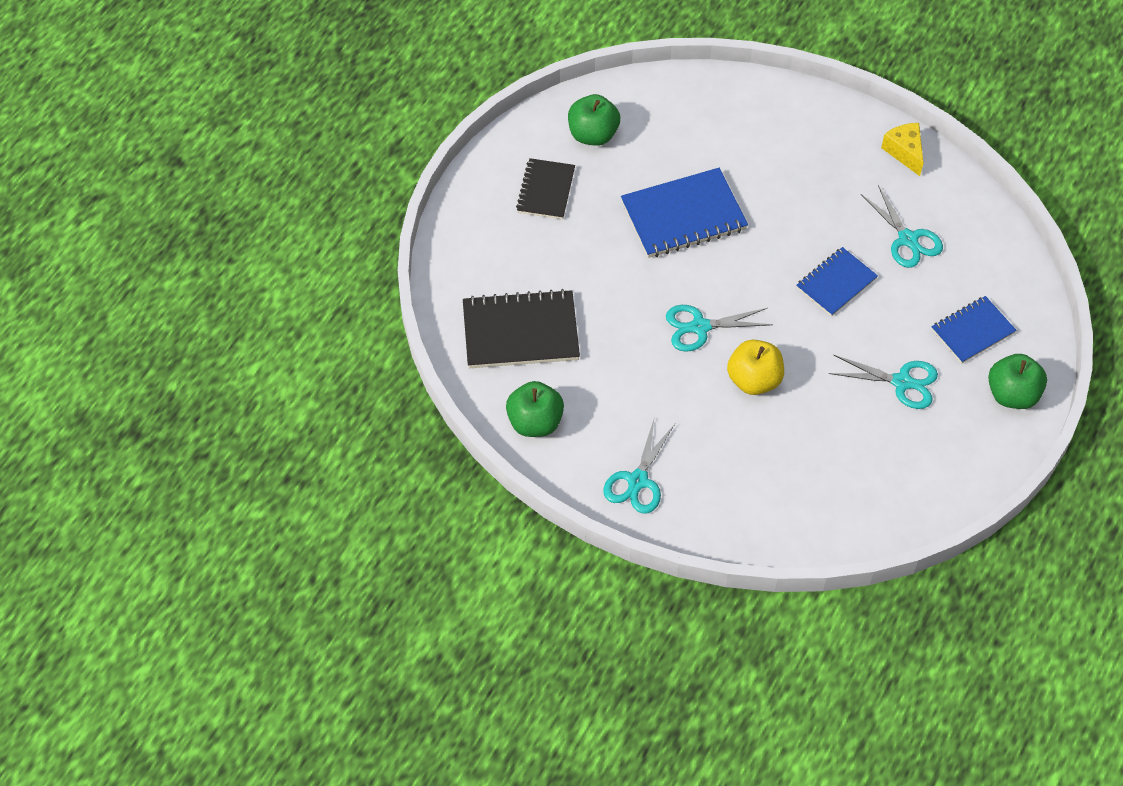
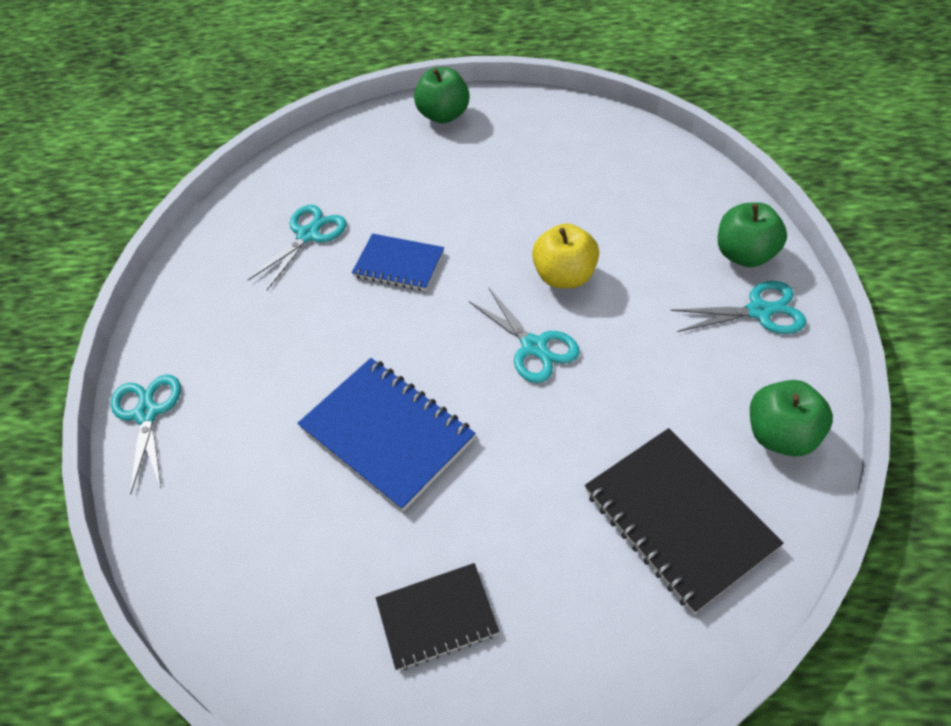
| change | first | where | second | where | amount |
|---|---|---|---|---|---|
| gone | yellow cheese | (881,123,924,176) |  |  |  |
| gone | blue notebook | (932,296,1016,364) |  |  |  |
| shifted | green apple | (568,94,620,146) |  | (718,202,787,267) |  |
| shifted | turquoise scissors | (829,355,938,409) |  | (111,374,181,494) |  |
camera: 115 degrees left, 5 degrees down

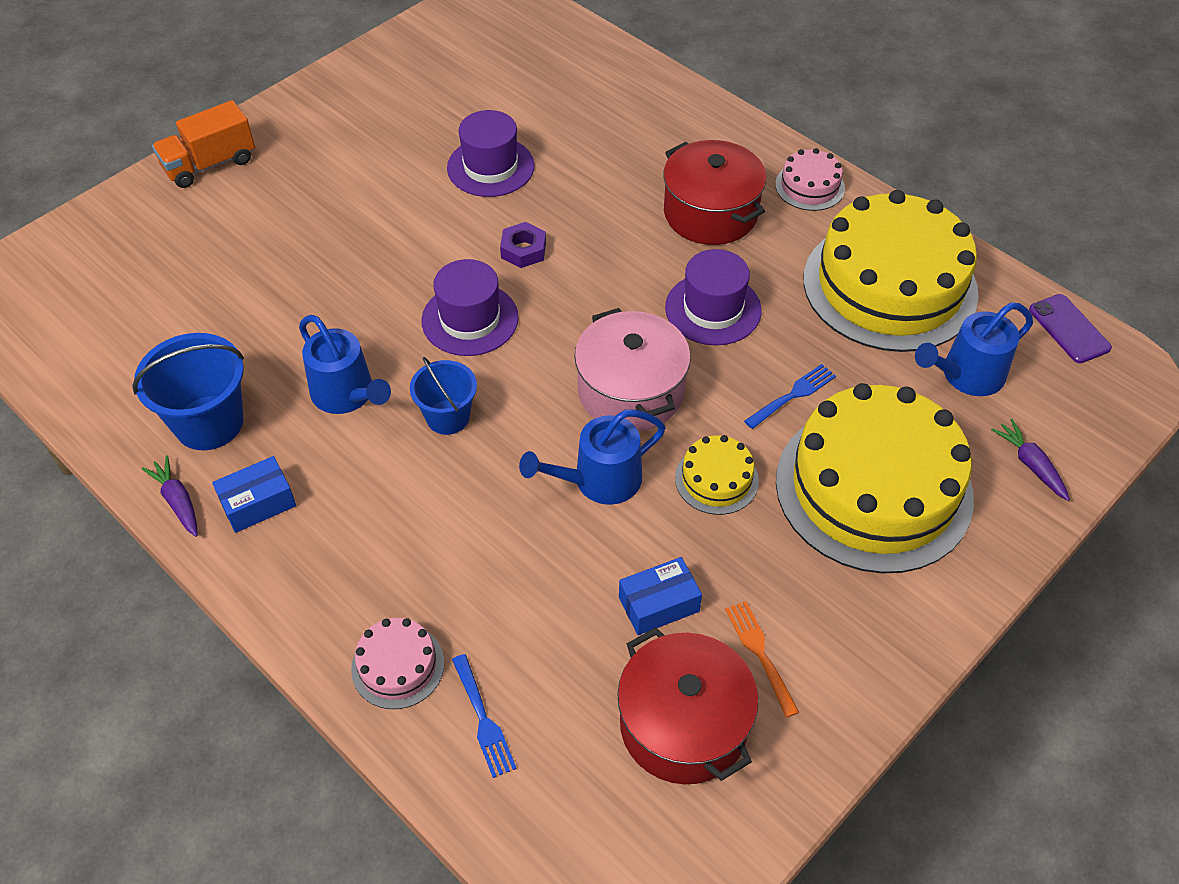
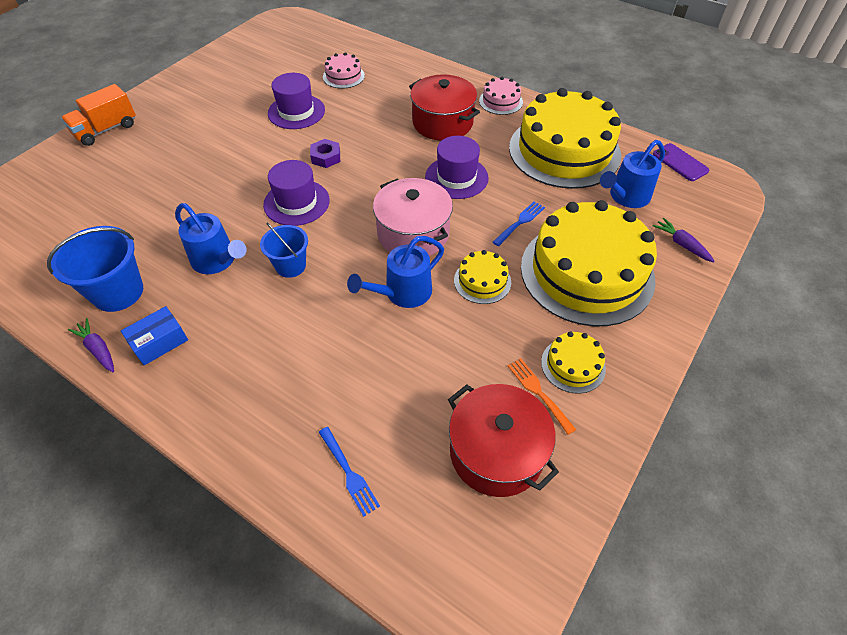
| change | first | where | second | where | amount |
|---|---|---|---|---|---|
| gone | blue box | (619,557,702,635) |  |  |  |
| new |  |  | yellow cake | (541,331,606,394) |  |
| shifted | pink cake | (351,618,444,709) |  | (323,52,365,89) |  |
camera: 10 degrees left, 0 degrees up

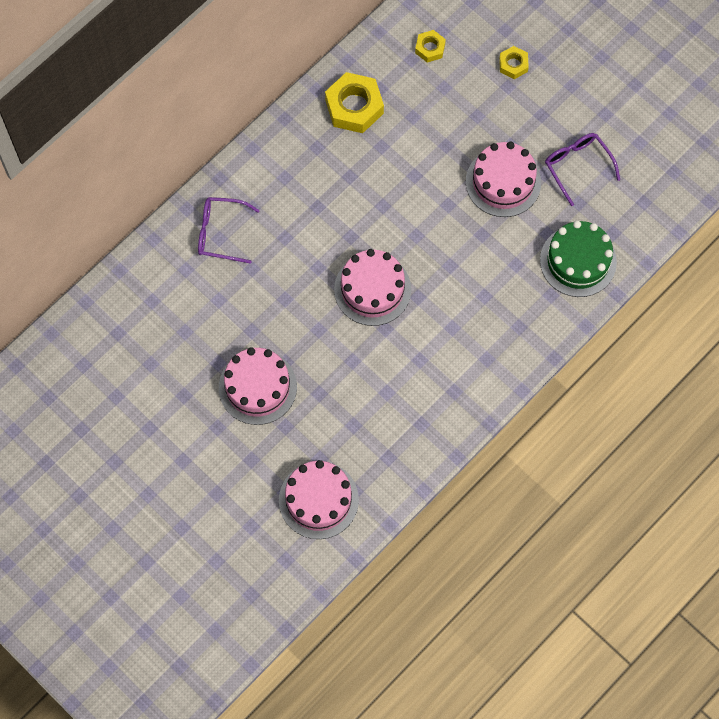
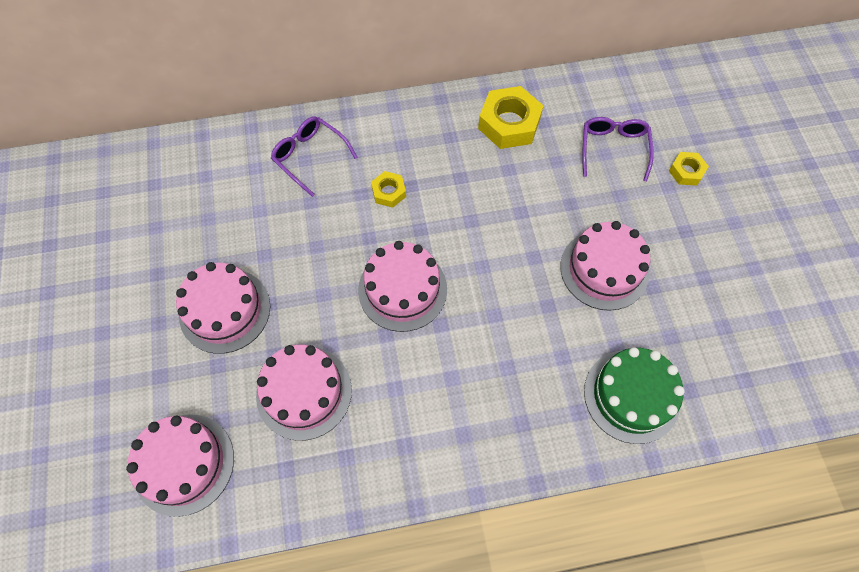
| change | first | where | second | where | amount |
|---|---|---|---|---|---|
| new |  |  | pink cake | (256,345,352,441) |  |
| shifted | yellow nut | (415,30,446,63) |  | (371,171,406,208) |  |
| shifted | purple glasses | (545,133,620,206) |  | (582,117,654,181) |  |
camera: 35 degrees right, 5 degrees down

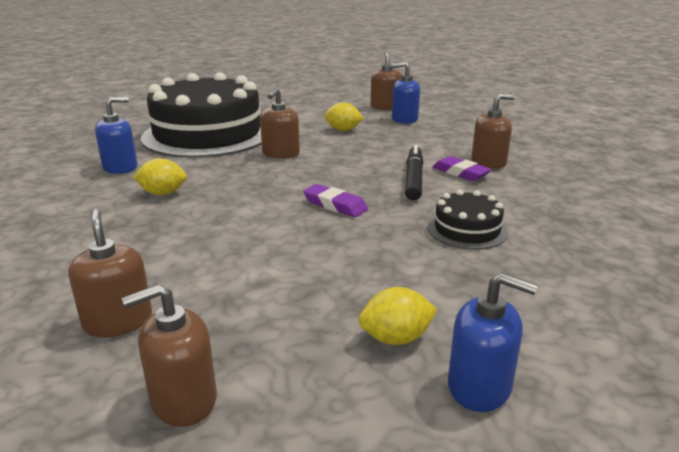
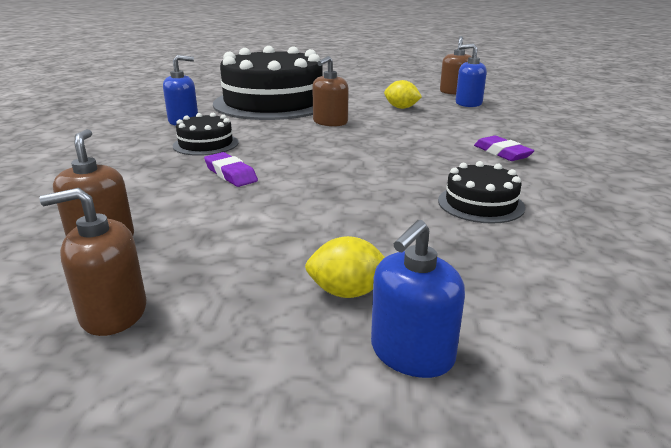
| change | first | where | second | where | amount |
|---|---|---|---|---|---|
| gone | black marker | (405,144,423,201) |  |  |  |
| gone | brown soap dispenser | (471,94,515,169) |  |  |  |
| shifted | purple eraser | (303,184,368,217) |  | (204,152,258,187) |  |
| swapped | yellow lemon | (133,158,187,195) | black cake | (173,113,239,156) |  |
| rotated | blue soap dispenser | (448,273,538,412) |  | (371,220,465,378) | 90 degrees clockwise |
camera: 15 degrees right, 0 degrees up

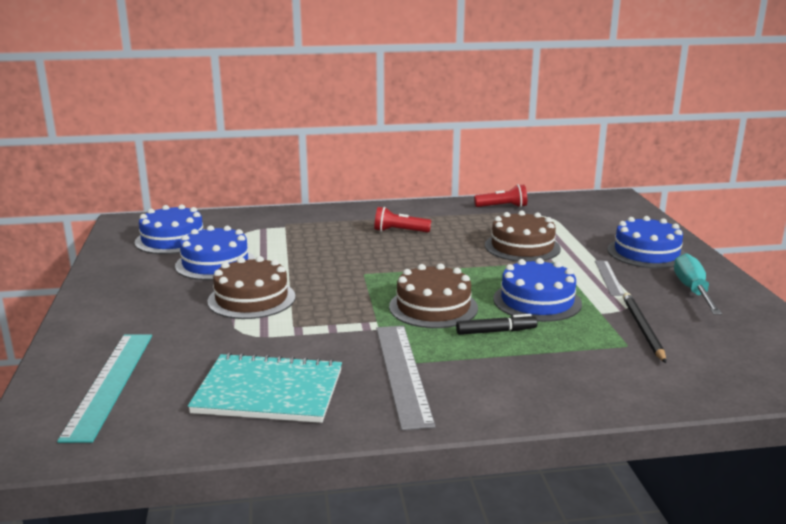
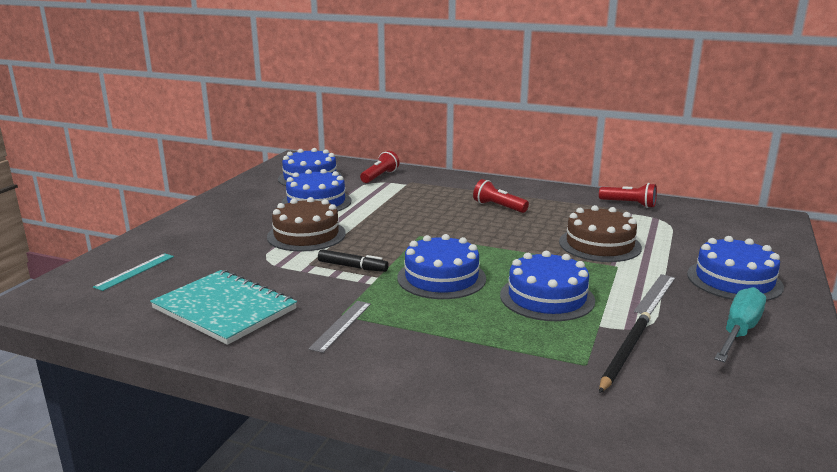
| change | first | where | second | where | amount |
|---|---|---|---|---|---|
| new |  |  | red flashlight | (360,151,399,183) |  |
| shifted | black marker | (456,314,537,335) |  | (318,249,389,272) |  |
| repainted | brown cake | (389,263,478,328) | blue cake | (397,234,486,299) |  |
| scaled | turquoise ruler | (57,334,152,443) |  | (93,253,174,291) | x0.54 |
| scaled | grey ruler | (376,326,436,430) |  | (308,301,371,353) | x0.54 |
camera: 30 degrees right, 0 degrees up

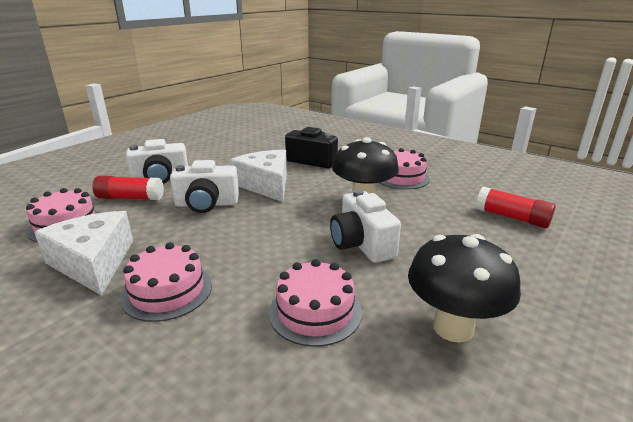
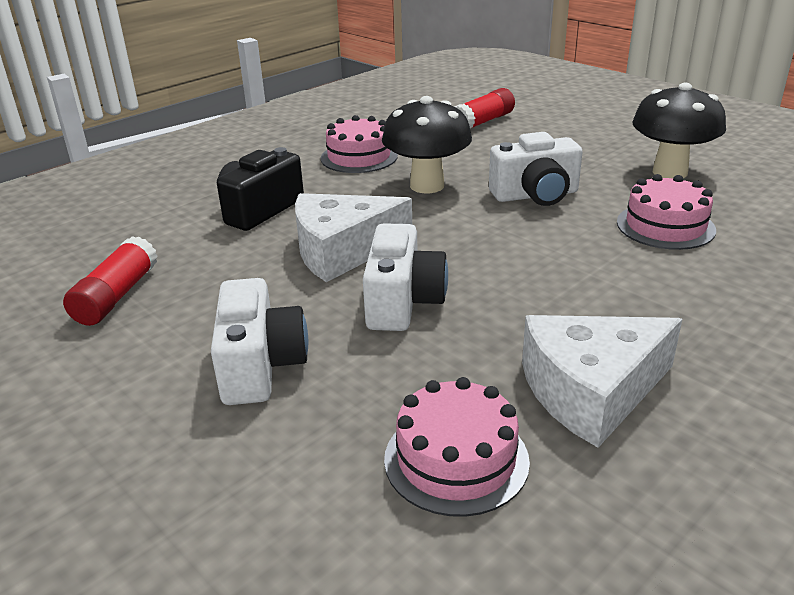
| change | first | where | second | where | amount |
|---|---|---|---|---|---|
| gone | pink cake | (121,242,212,322) |  |  |  |
| shifted | red glue stick | (92,175,164,200) |  | (63,236,158,326) |  |
camera: 80 degrees left, 5 degrees up

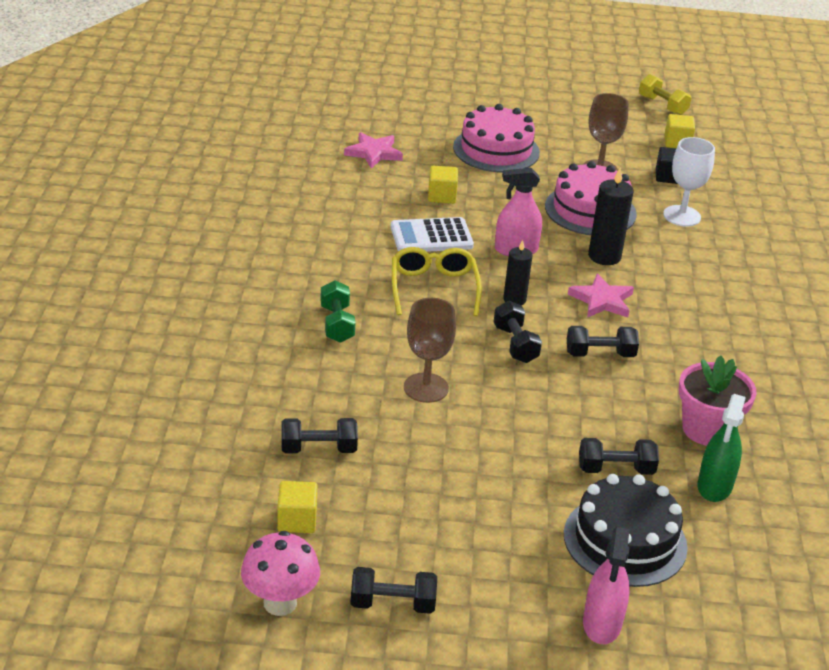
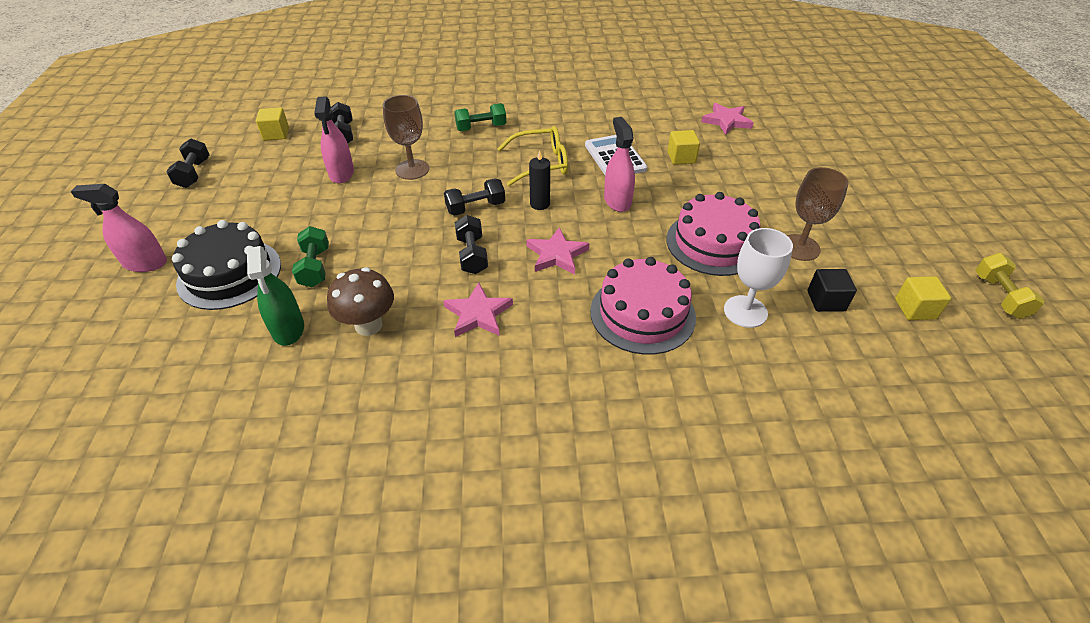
| change | first | where | second | where | amount |
|---|---|---|---|---|---|
| gone | pink mushroom | (241,531,320,616) |  |  |  |
| gone | black candle | (588,168,634,265) |  |  |  |
| new |  |  | pink spray bottle | (314,96,354,183) |  |
| new |  |  | pink star | (443,282,513,337) |  |
| shifted | pink cake | (453,104,540,172) |  | (590,257,696,355) |  |
| swapped | pink flower pot | (679,355,757,446) | brown mushroom | (327,267,394,336) |  |
| repainted | black dumbbell | (579,438,659,475) | green dumbbell | (292,226,329,287) |  |
| rotated | yellow dumbbell | (639,74,691,115) |  | (976,253,1044,319) | 45 degrees counterclockwise |
| rotated | green spray bottle | (697,394,746,502) |  | (247,246,304,346) | 120 degrees counterclockwise |
camera: 85 degrees right, 10 degrees up

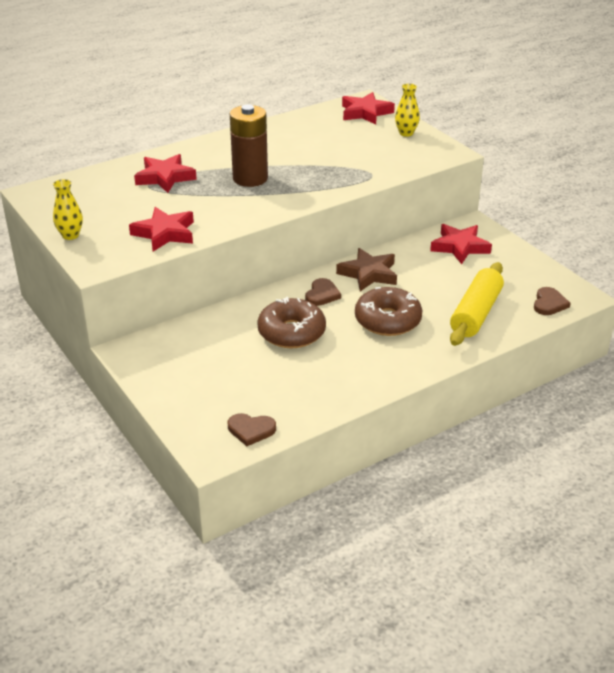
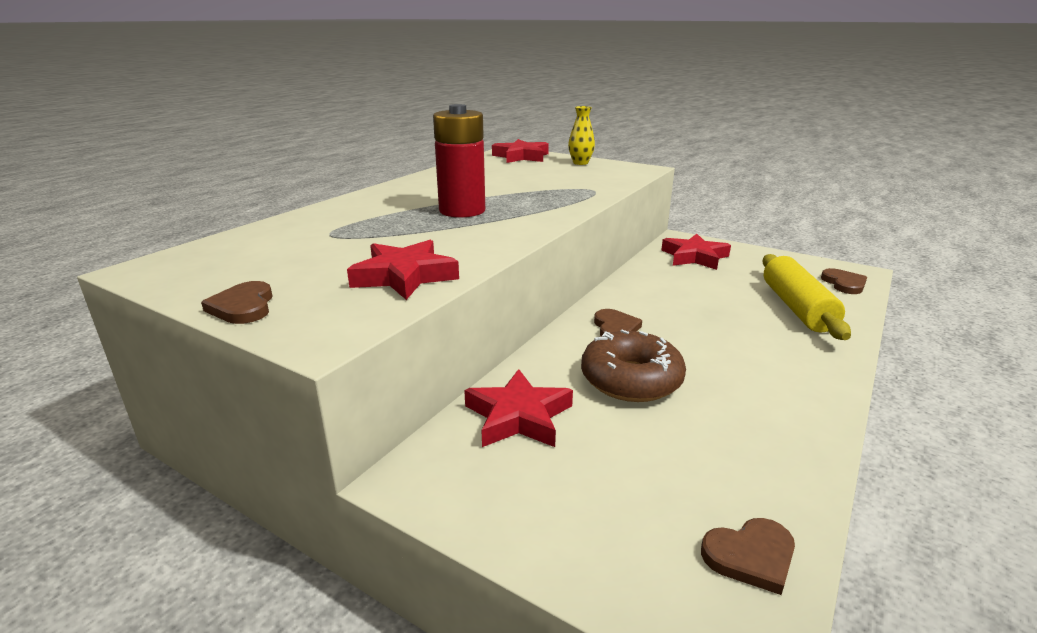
| change | first | where | second | where | amount |
|---|---|---|---|---|---|
| gone | brown star | (336,248,397,291) |  |  |  |
| gone | brown donut | (355,287,422,336) |  |  |  |
| shifted | red star | (134,154,197,193) |  | (464,369,573,447) |  |
| swapped | yellow vase | (53,179,83,240) | brown heart | (201,281,273,324) |  |
| repainted | brown battery | (230,105,268,187) | red battery | (433,104,485,218) |  |
camera: 25 degrees left, 10 degrees down

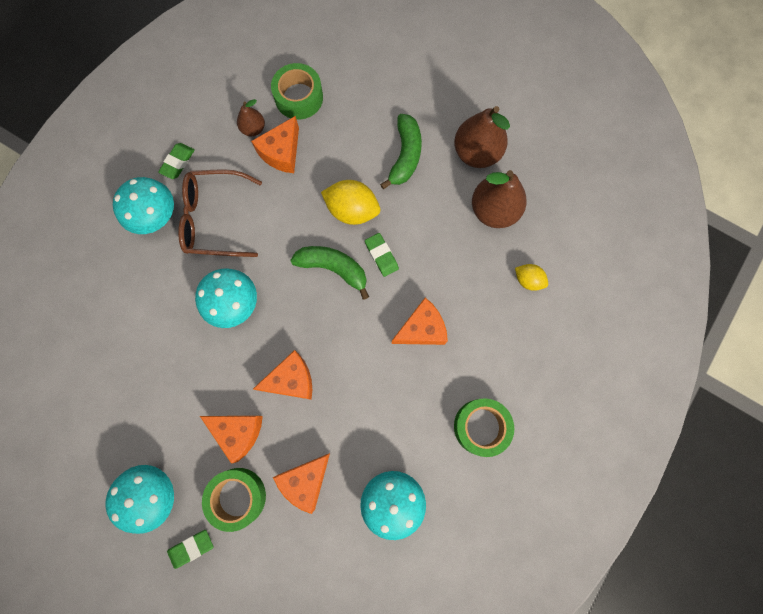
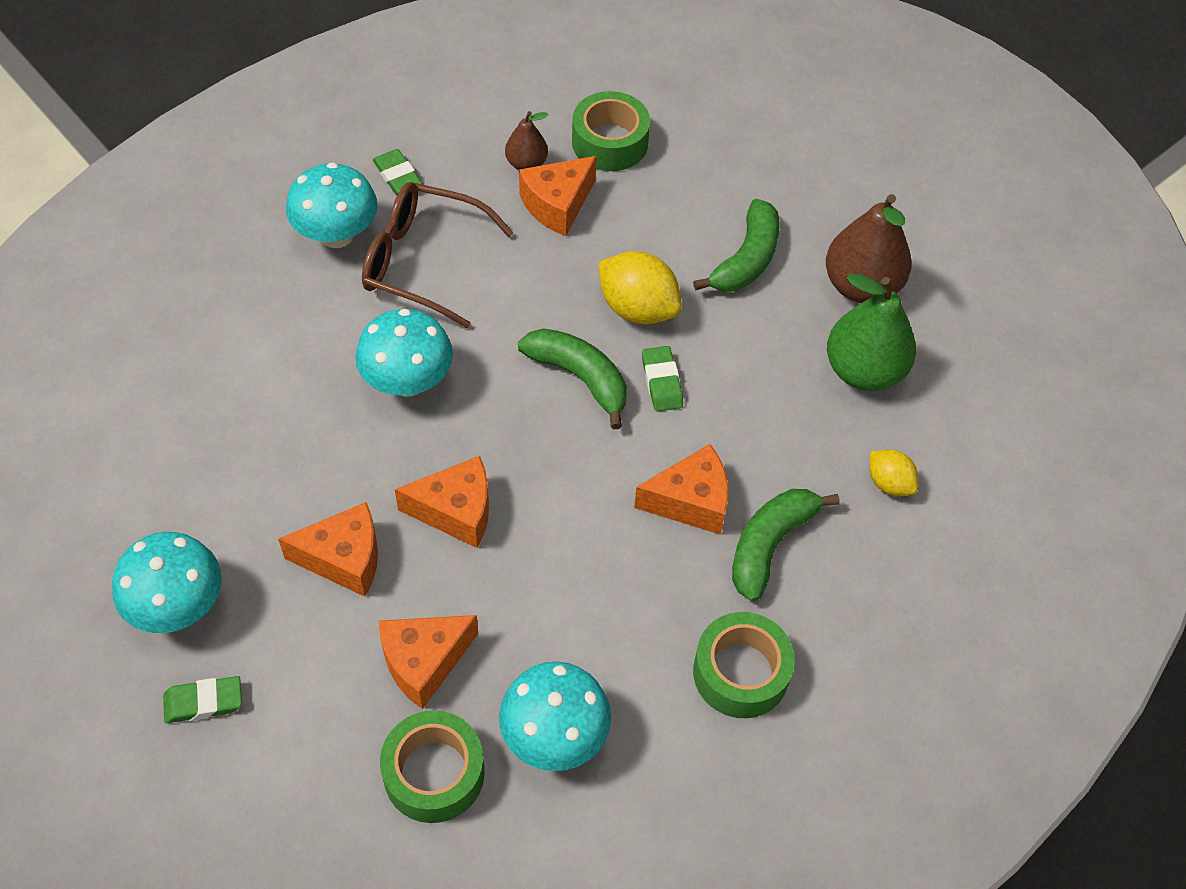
| change | first | where | second | where | amount |
|---|---|---|---|---|---|
| new |  |  | green banana | (732,489,839,602) |  |
| shifted | green tape | (202,468,266,532) |  | (380,710,484,823) |  |
| repainted | brown pear | (472,170,527,228) | green pear | (827,274,916,391) |  |
| rotated | green eraser | (158,143,195,179) |  | (373,149,422,195) | 75 degrees counterclockwise |
| rotated | orange cheese | (200,416,263,464) |  | (278,502,378,597) | 45 degrees counterclockwise |
camera: 15 degrees right, 20 degrees down

